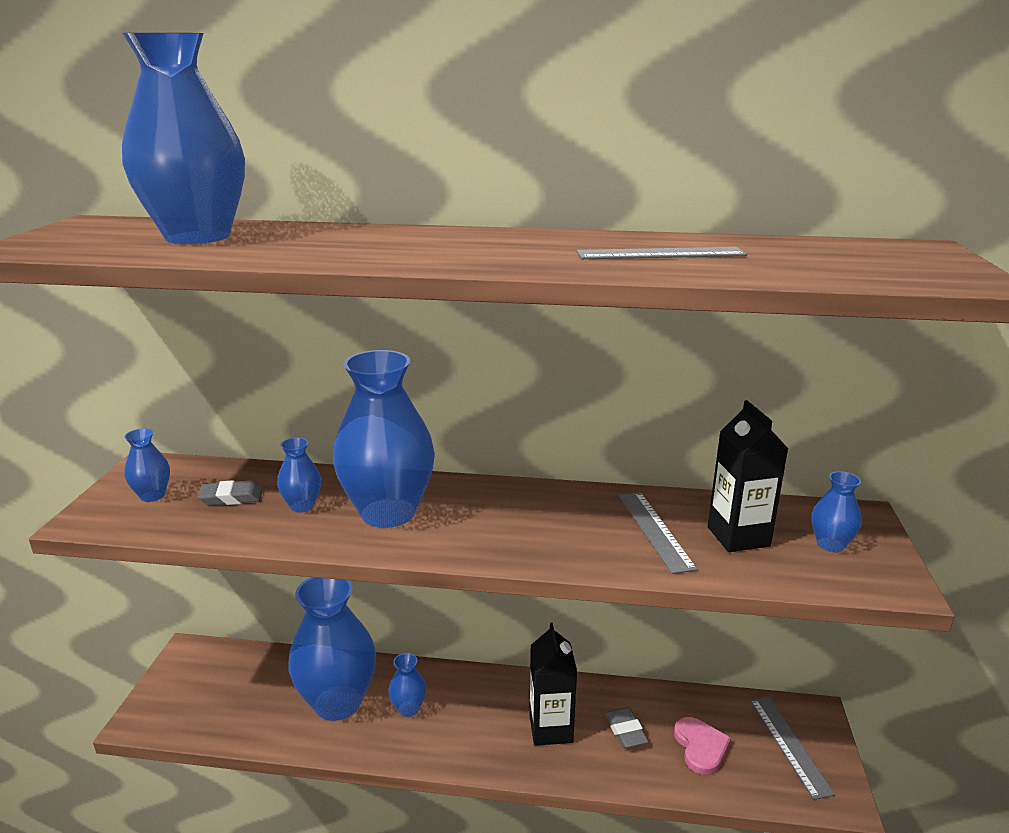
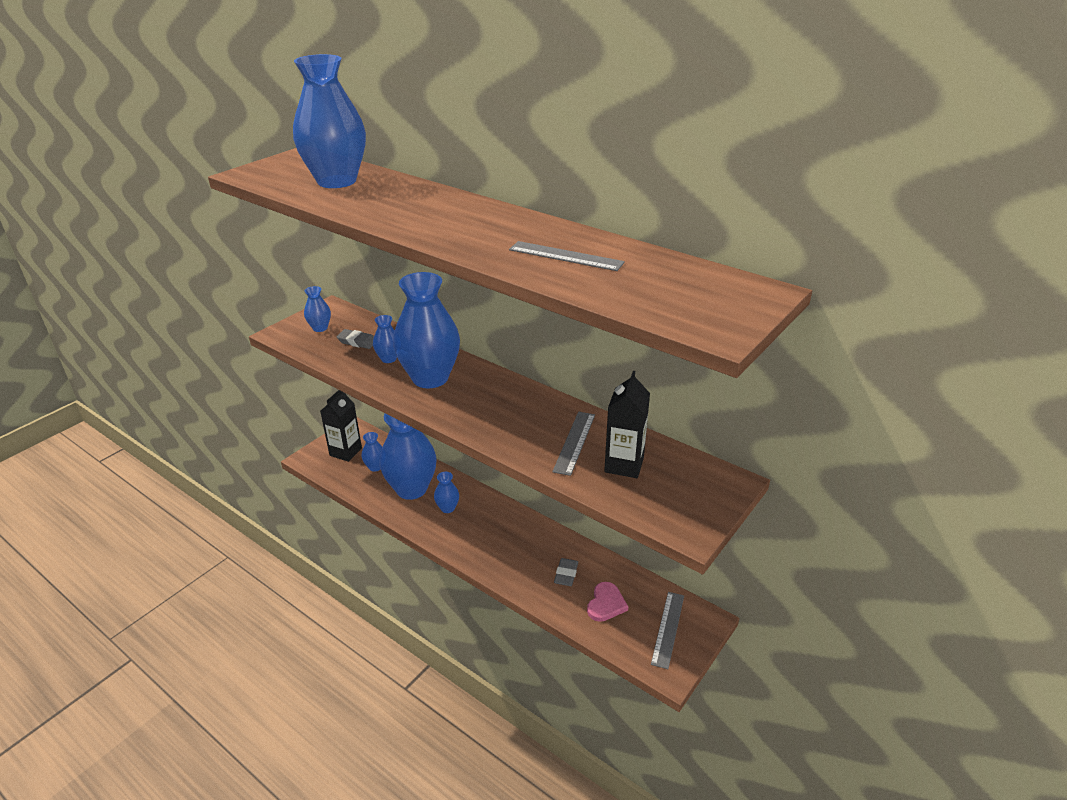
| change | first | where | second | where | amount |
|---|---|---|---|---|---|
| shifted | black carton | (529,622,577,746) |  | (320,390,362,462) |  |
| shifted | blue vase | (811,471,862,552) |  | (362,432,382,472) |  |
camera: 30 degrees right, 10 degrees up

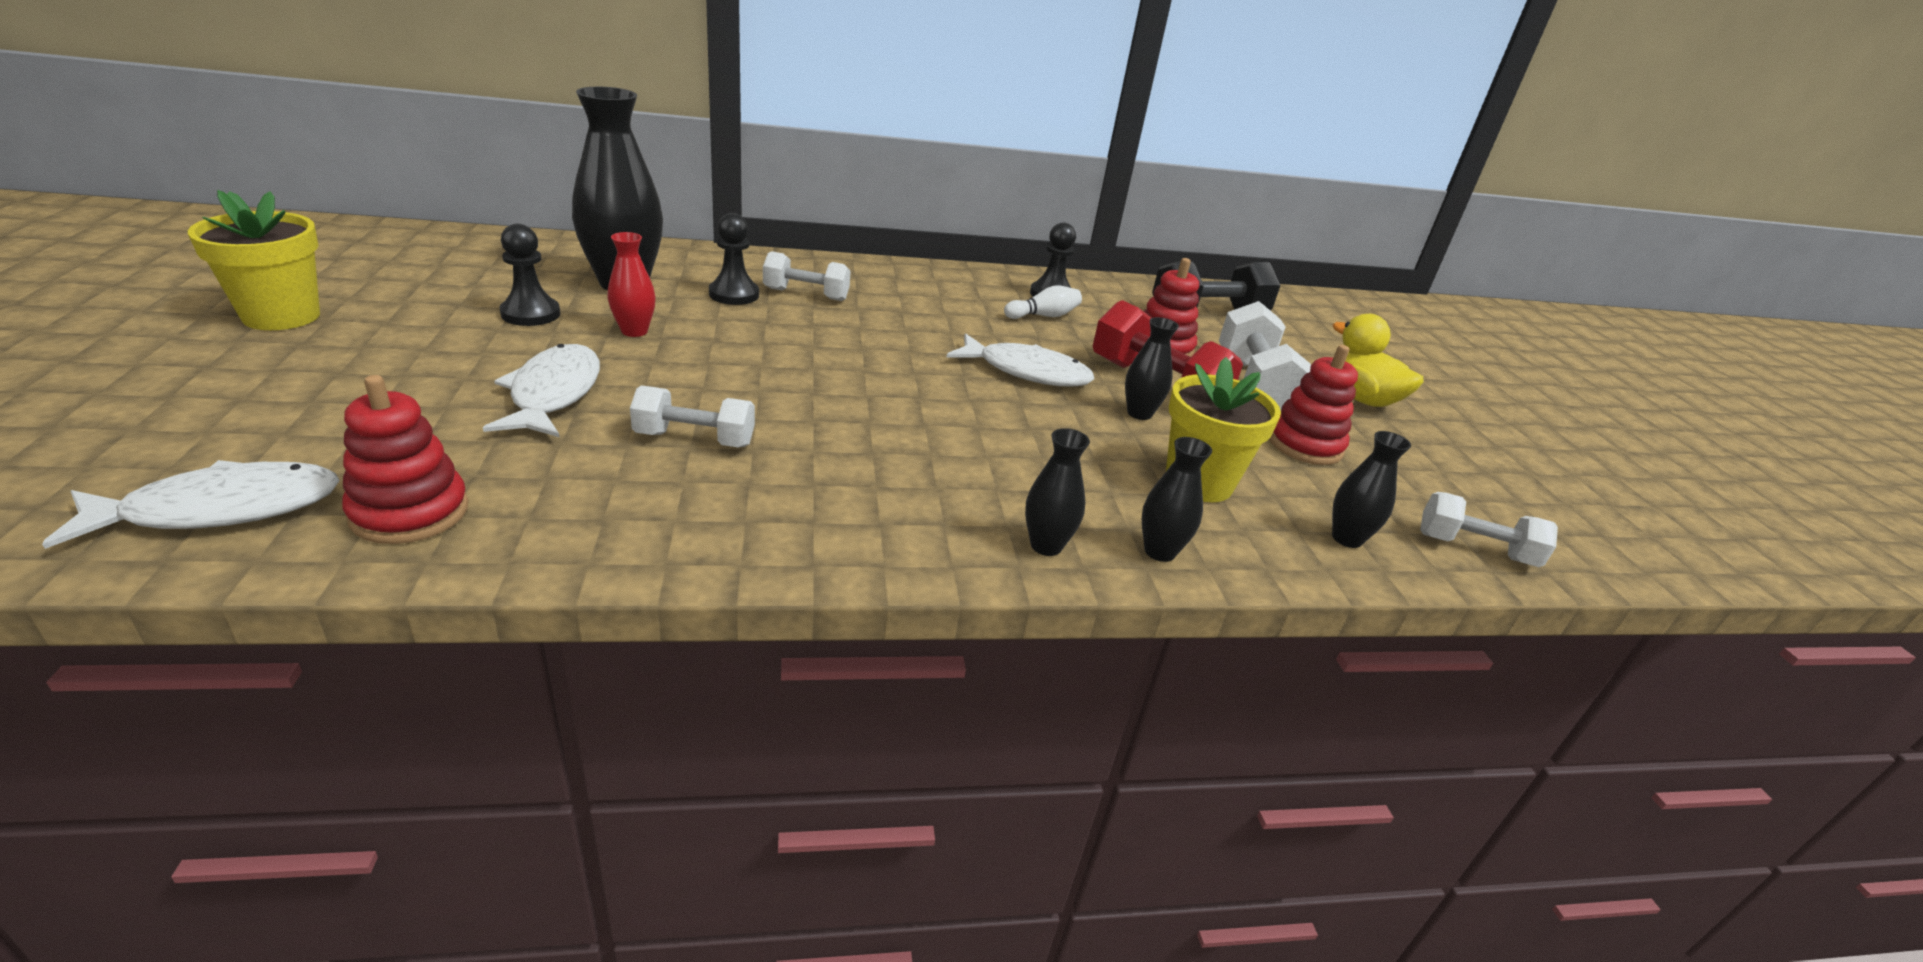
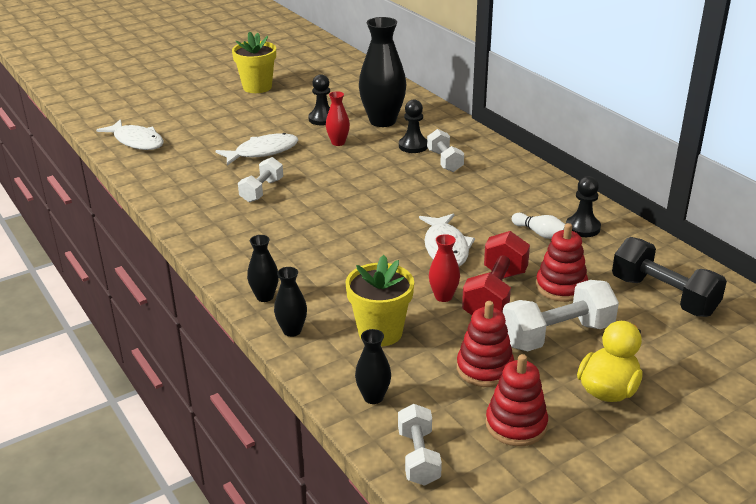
| change | first | where | second | where | amount |
|---|---|---|---|---|---|
| shifted | red stacking toy | (342,375,469,544) |  | (486,354,548,446) |  |
| repainted | black vase | (1125,317,1179,420) | red vase | (429,234,460,302) |  |
| rotated | white dumbbell | (630,385,755,447) |  | (238,157,283,203) | 45 degrees clockwise |
camera: 70 degrees right, 0 degrees up

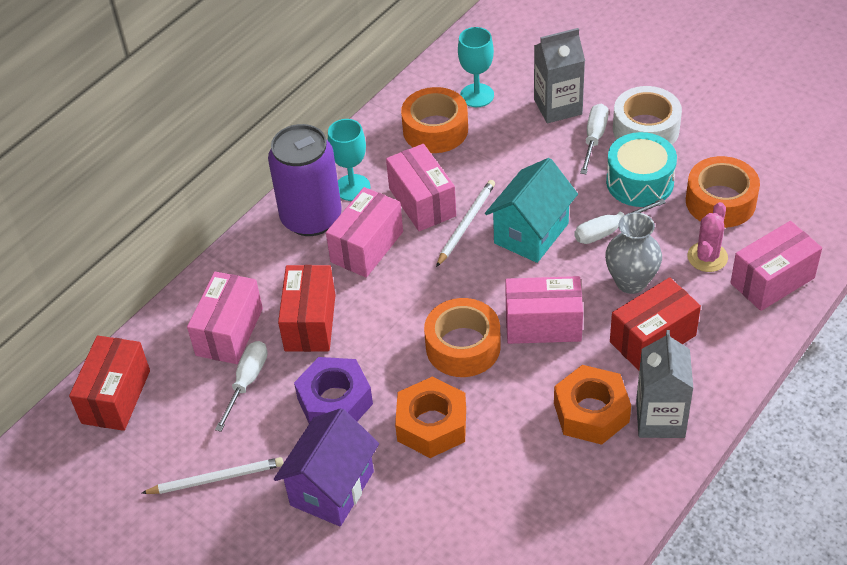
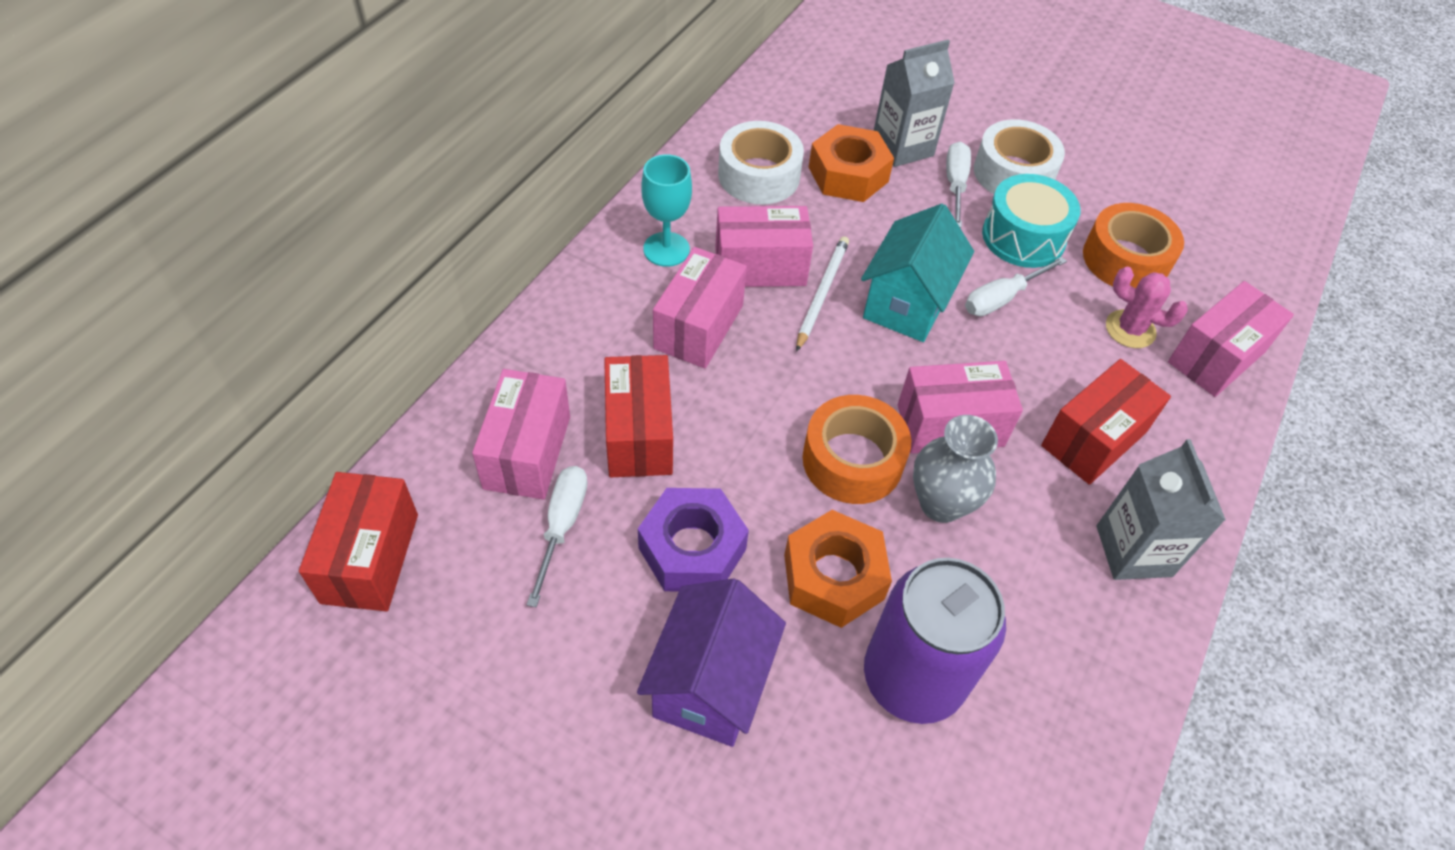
| change | first | where | second | where | amount |
|---|---|---|---|---|---|
| gone | white pencil | (141,457,283,494) |  |  |  |
| gone | turquoise goblet | (458,27,494,107) |  |  |  |
| shifted | purple can | (268,124,342,236) |  | (864,558,1006,724) |  |
| shifted | orange nut | (554,365,631,445) |  | (809,124,894,202) |  |
| shifted | grey vase | (605,212,662,294) |  | (913,415,998,523) |  |
| repainted | orange tape | (401,87,468,153) | white tape | (718,121,804,204) |  |
| rotated | pink box | (386,144,456,231) |  | (715,206,813,287) | 60 degrees counterclockwise |
| rotated | pink cactus | (687,202,728,272) |  | (1106,267,1188,348) | 75 degrees counterclockwise |
camera: 15 degrees left, 5 degrees up

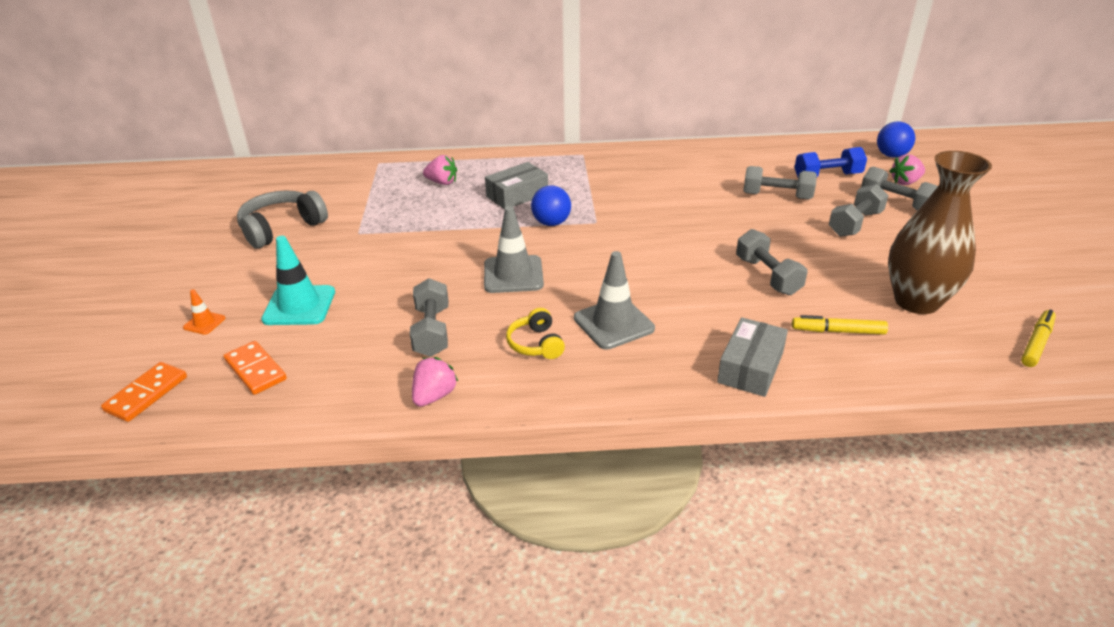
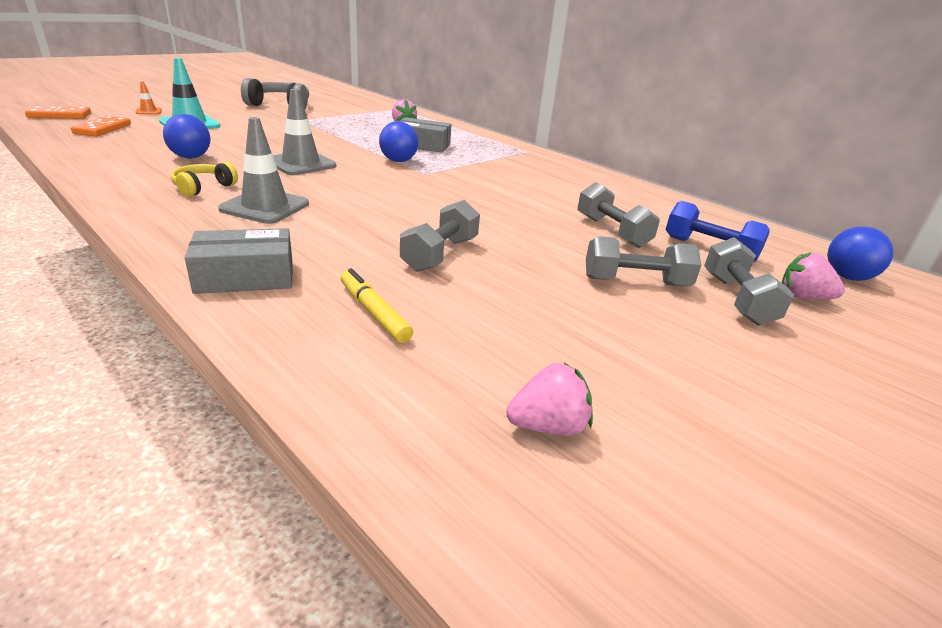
| change | first | where | second | where | amount |
|---|---|---|---|---|---|
| gone | brown vase | (888,151,992,314) |  |  |  |
| gone | yellow marker | (1021,310,1056,367) |  |  |  |
| shifted | pink strawberry | (412,357,458,407) |  | (506,363,593,436) |  |
| swapped | grey dumbbell | (410,278,448,357) | blue ball | (163,114,211,159) |  |
camera: 45 degrees right, 5 degrees down

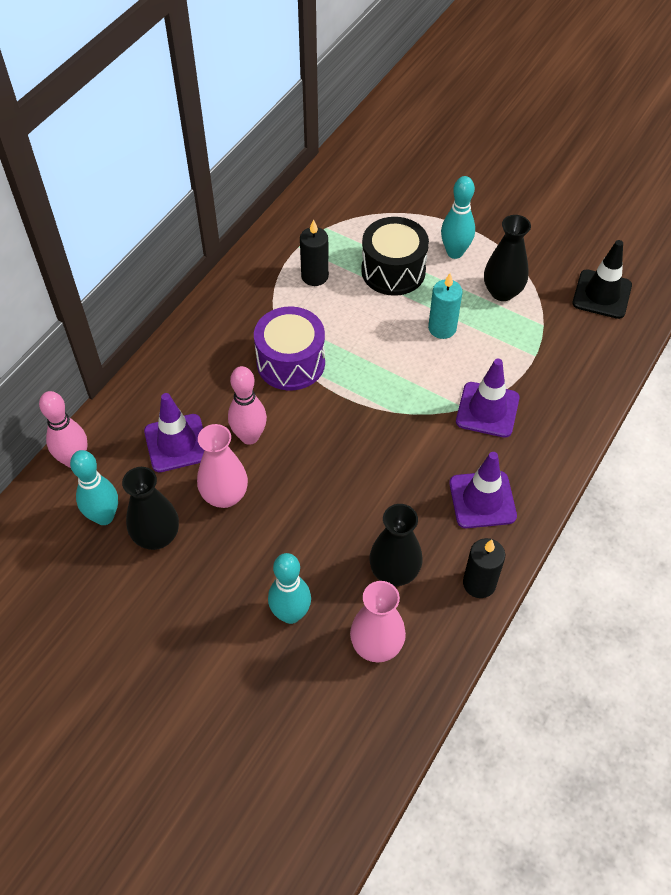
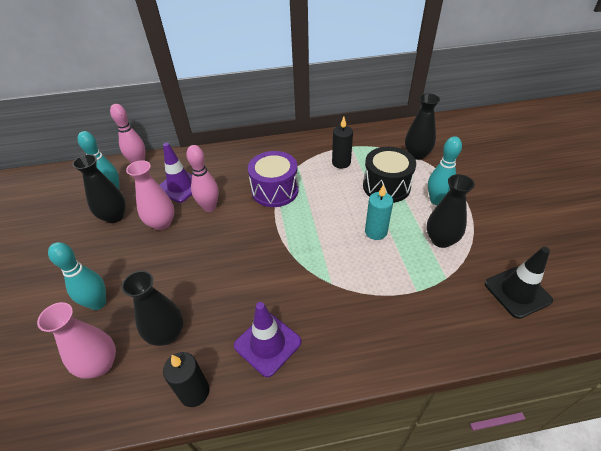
| change | first | where | second | where | amount |
|---|---|---|---|---|---|
| gone | purple traffic cone | (456,359,519,438) |  |  |  |
| new |  |  | black vase | (405,93,440,160) |  |
camera: 50 degrees right, 10 degrees down

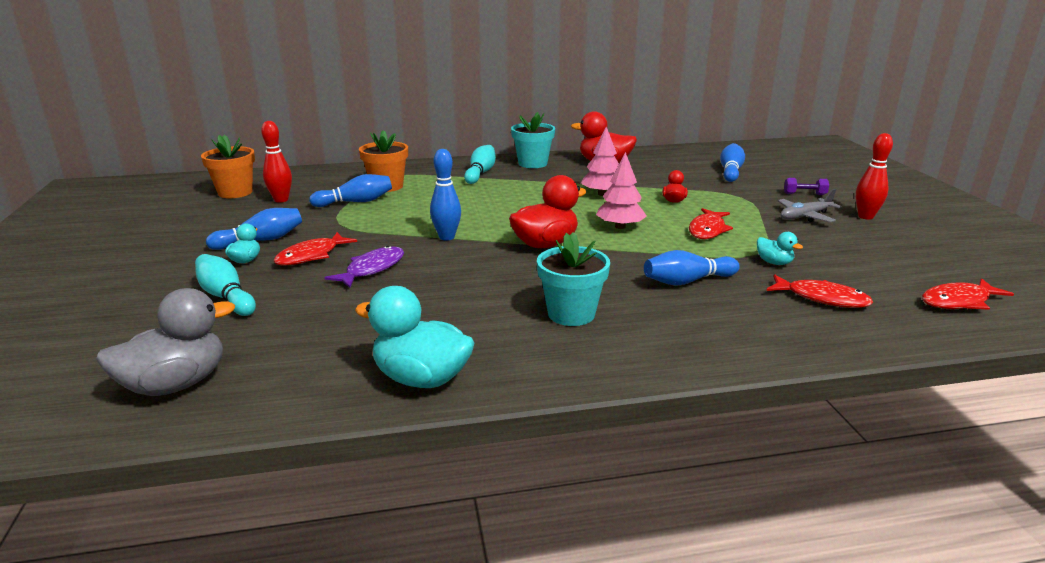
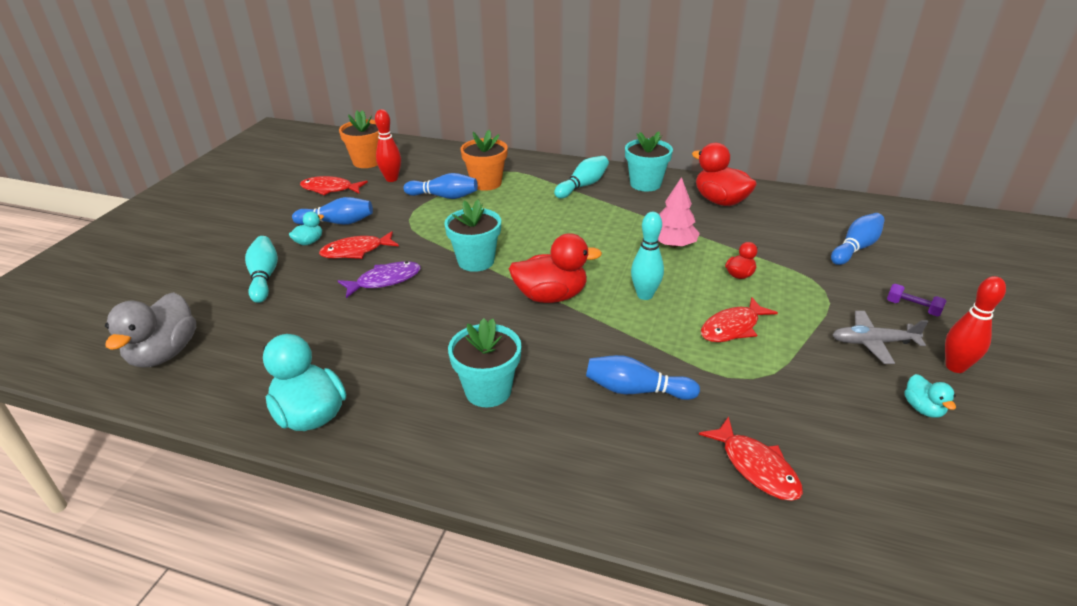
| change | first | where | second | where | amount |
|---|---|---|---|---|---|
| shifted | turquoise duck | (757,232,803,265) |  | (905,374,956,418) |  |
| shifted | red fish | (922,278,1014,310) |  | (300,176,368,195) |  |
| swapped | blue bowling pin | (430,149,461,241) | turquoise flower pot | (444,200,501,272) |  |
| swapped | pink tree | (596,152,647,229) | turquoise bowling pin | (631,212,664,300) |  |
| rotated | grey duck | (96,288,235,396) |  | (105,292,196,368) | 105 degrees clockwise |
camera: 30 degrees right, 10 degrees up

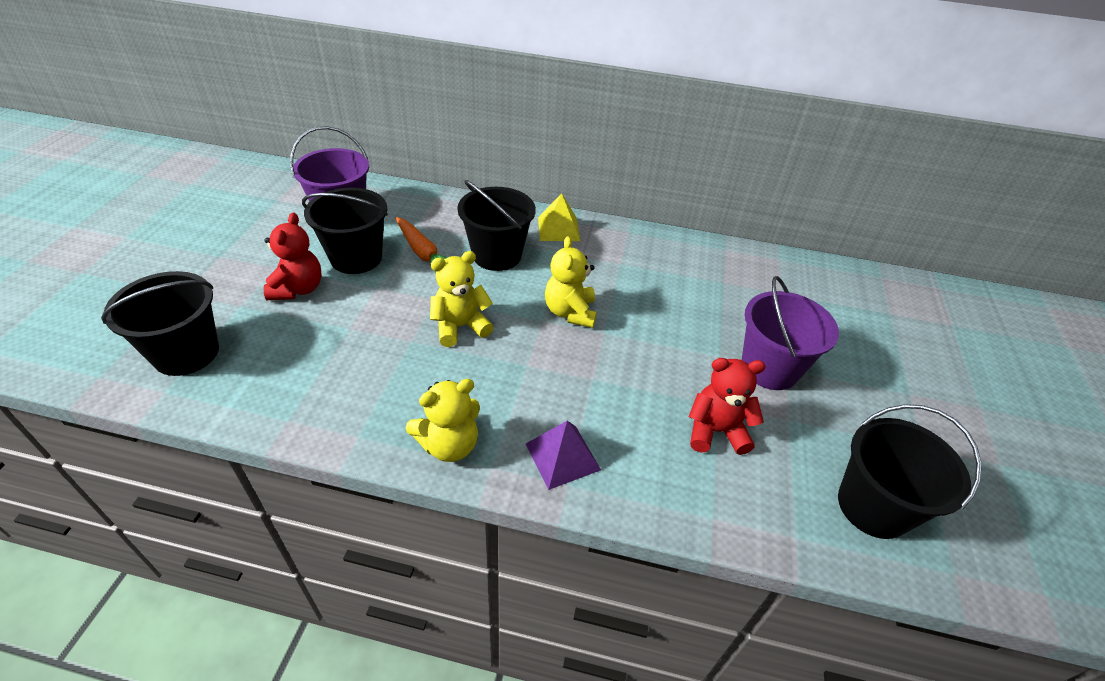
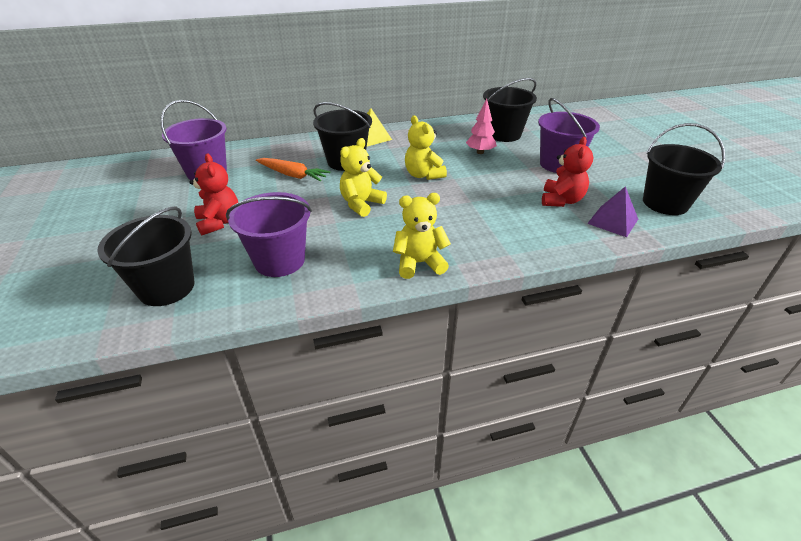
| change | first | where | second | where | amount |
|---|---|---|---|---|---|
| new |  |  | purple bucket | (226,192,312,277) |  |
| new |  |  | pink tree | (466,98,497,154) |  |
| shifted | black bucket | (302,187,388,274) |  | (483,78,537,142) |  |
| shifted | purple pyramid | (526,421,601,490) |  | (587,186,638,237) |  |
| rotated | yellow teddy bear | (406,379,480,462) |  | (393,193,451,279) | 135 degrees counterclockwise |
| rotated | red teddy bear | (689,358,766,455) |  | (542,137,593,207) | 135 degrees clockwise |
camera: 25 degrees left, 5 degrees down

